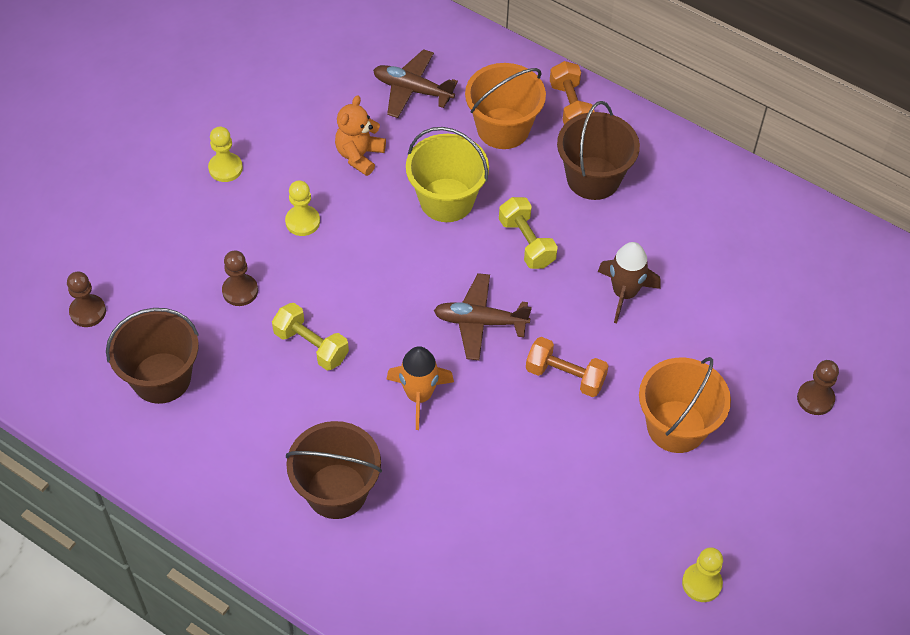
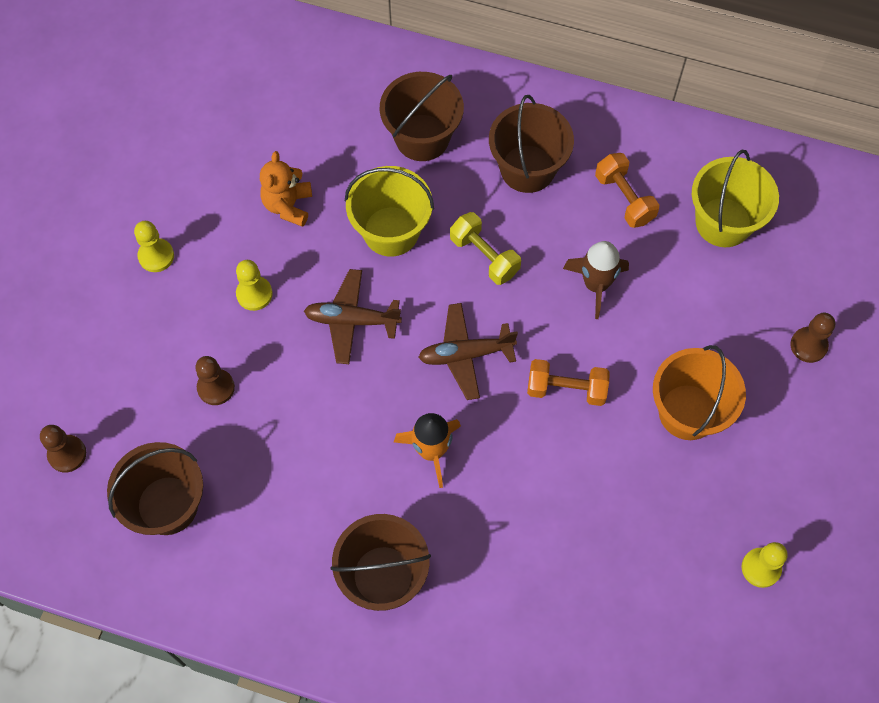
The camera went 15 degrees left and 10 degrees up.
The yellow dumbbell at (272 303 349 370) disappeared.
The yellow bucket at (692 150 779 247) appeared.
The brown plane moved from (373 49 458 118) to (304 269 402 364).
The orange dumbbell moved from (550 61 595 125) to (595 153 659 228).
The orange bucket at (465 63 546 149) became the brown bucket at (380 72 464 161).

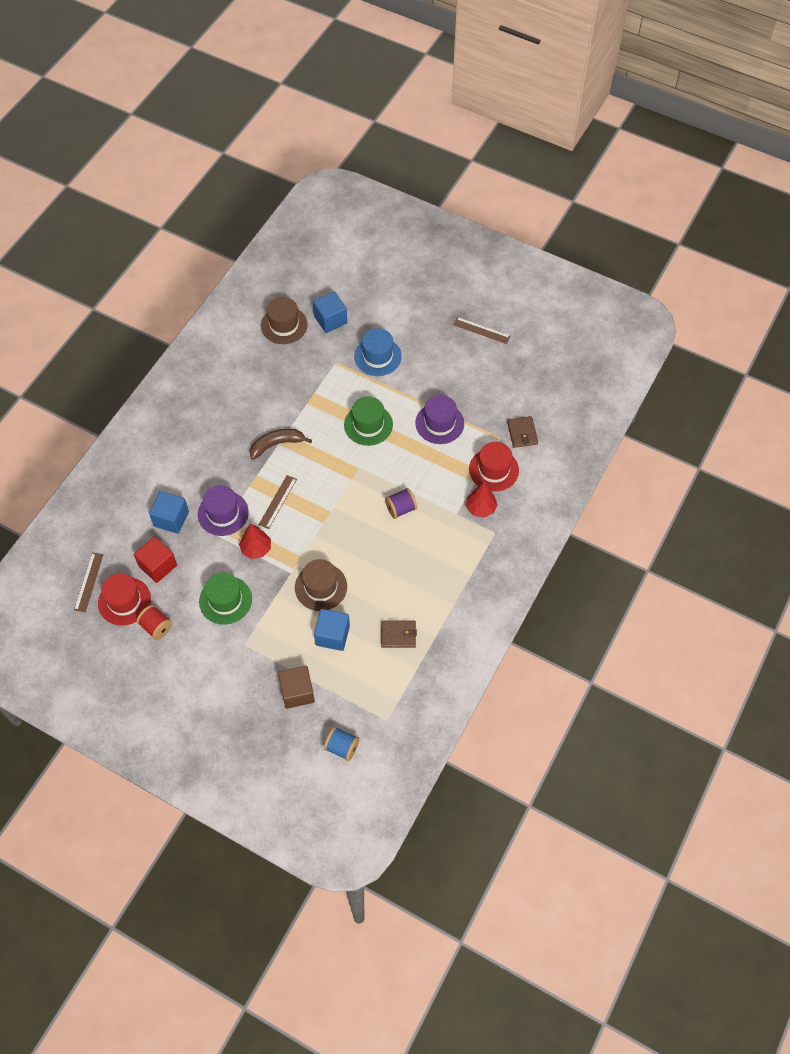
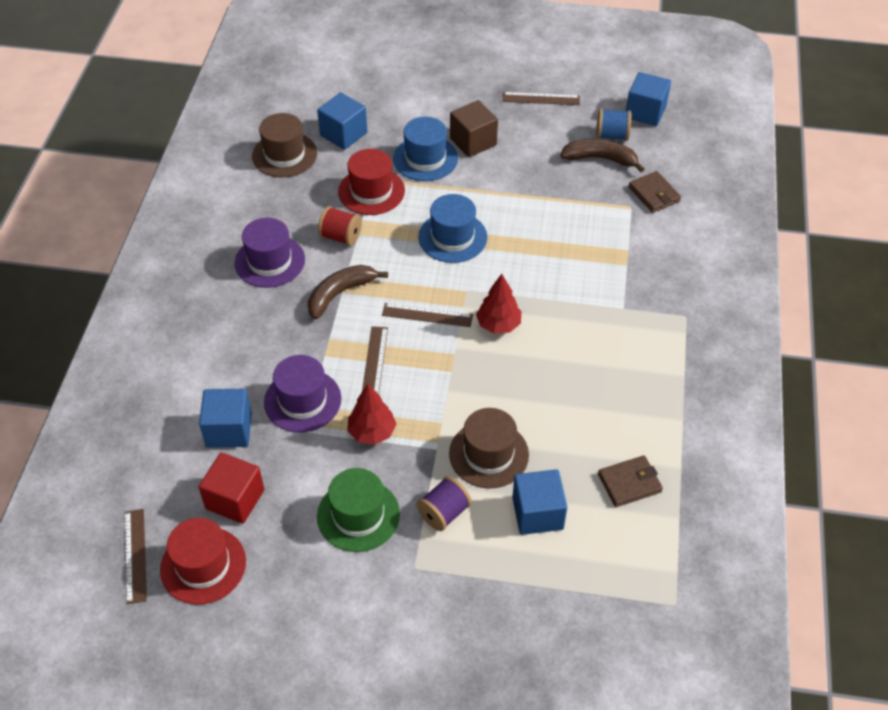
The camera went 20 degrees left and 10 degrees down.
The brown ruler at (382 303 473 327) appeared.
The brown banana at (560 139 645 172) appeared.
The blue cube at (626 72 671 126) appeared.
The red spool moved from (136 605 172 640) to (318 206 362 246).
The brown cube moved from (278 666 315 709) to (450 100 498 157).
The blue spool moved from (324 726 360 761) to (596 109 631 141).
The purple spool moved from (385 488 417 519) to (417 476 472 531).
The purple hat moved from (415 395 464 444) to (235 218 305 288).
The red tree moved from (466 482 498 518) to (476 274 521 334).
The red hat moved from (469 442 519 492) to (338 149 405 215).
The green hat at (344 397 393 446) became the blue hat at (418 194 488 263).

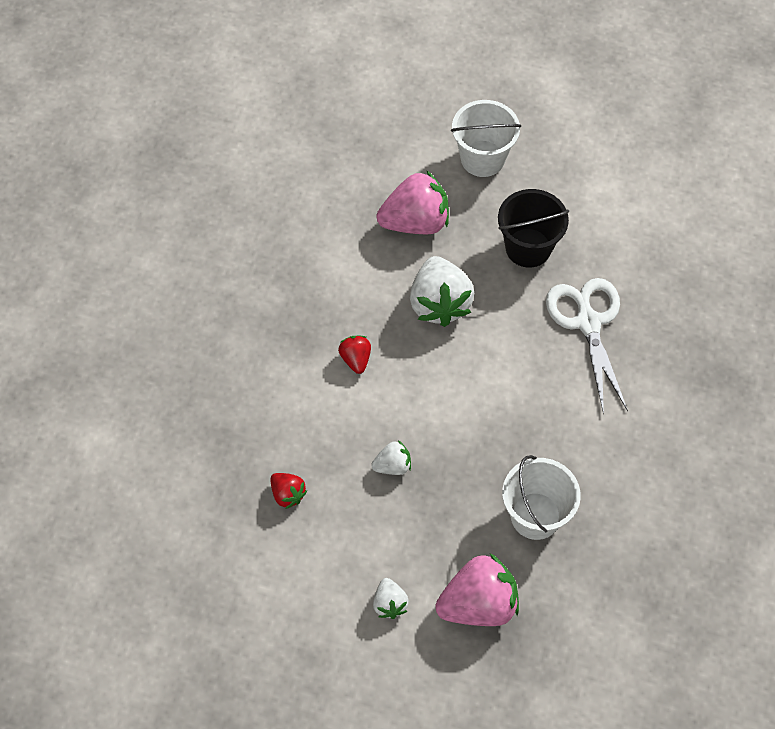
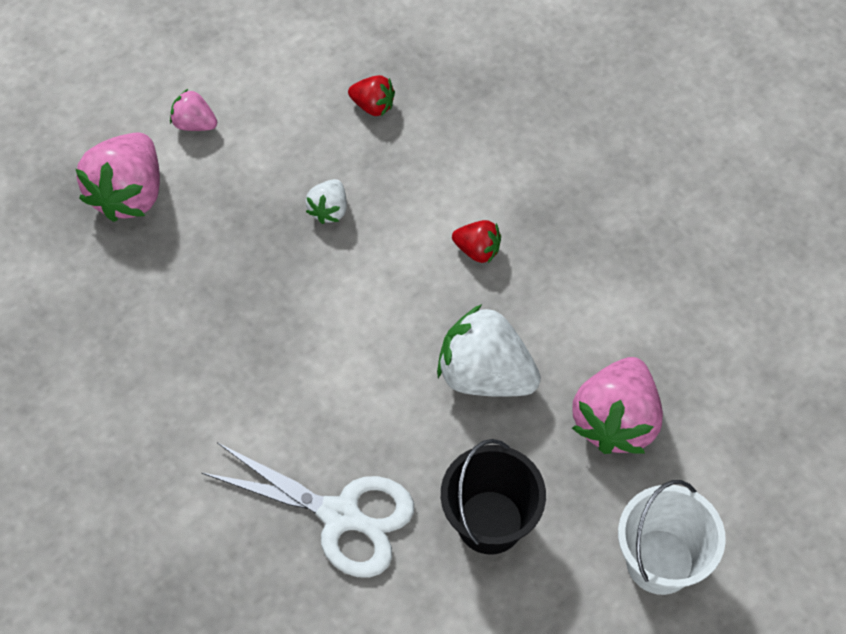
The camera went 125 degrees right and 0 degrees up.
The white bucket at (502 455 581 540) disappeared.
The white strawberry at (373 578 409 619) became the pink strawberry at (170 89 217 131).
The red strawberry at (270 473 307 509) turned 150 degrees counterclockwise.

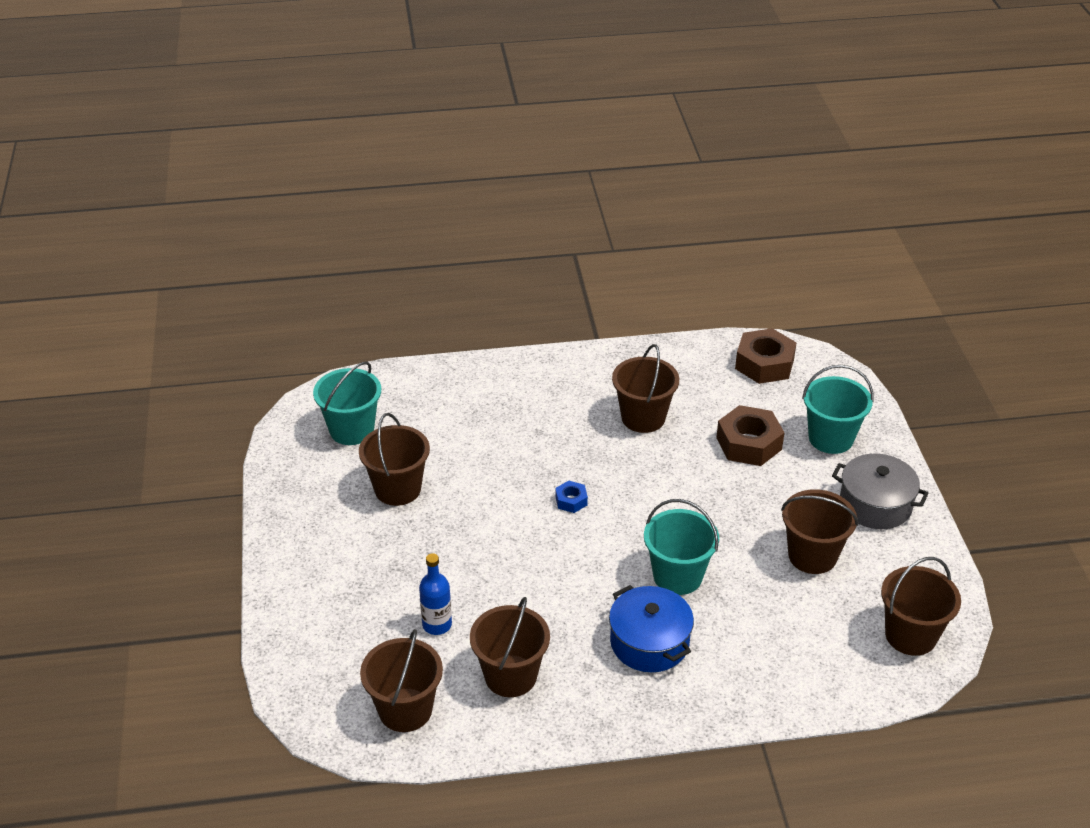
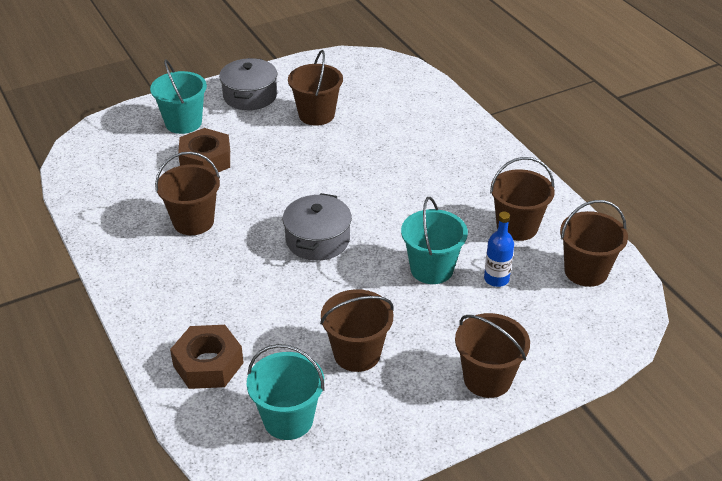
The camera went 110 degrees left and 0 degrees up.
The blue pot at (609 585 694 672) disappeared.
The turquoise bucket moved from (644 499 719 595) to (401 197 468 284).
The brown nut moved from (735 328 797 384) to (170 325 244 389).
The brown bucket moved from (881 557 961 656) to (455 313 530 398).
The blue nut at (555 481 588 513) was replaced by the grey pot at (283 193 352 261).

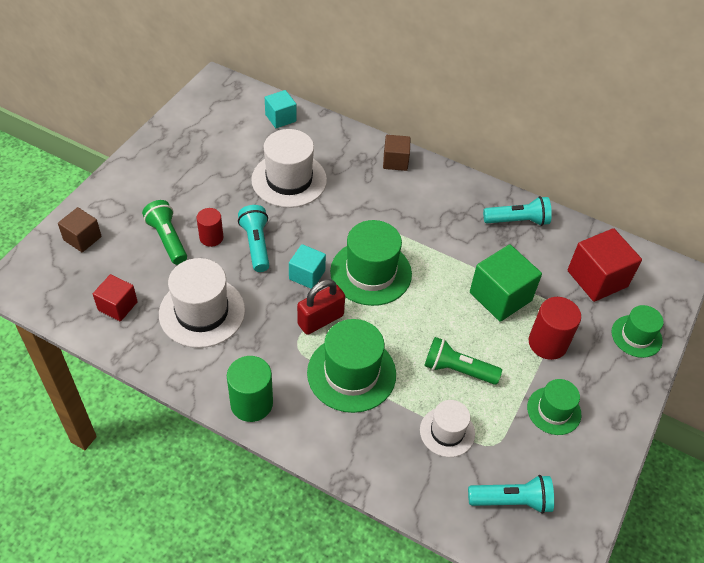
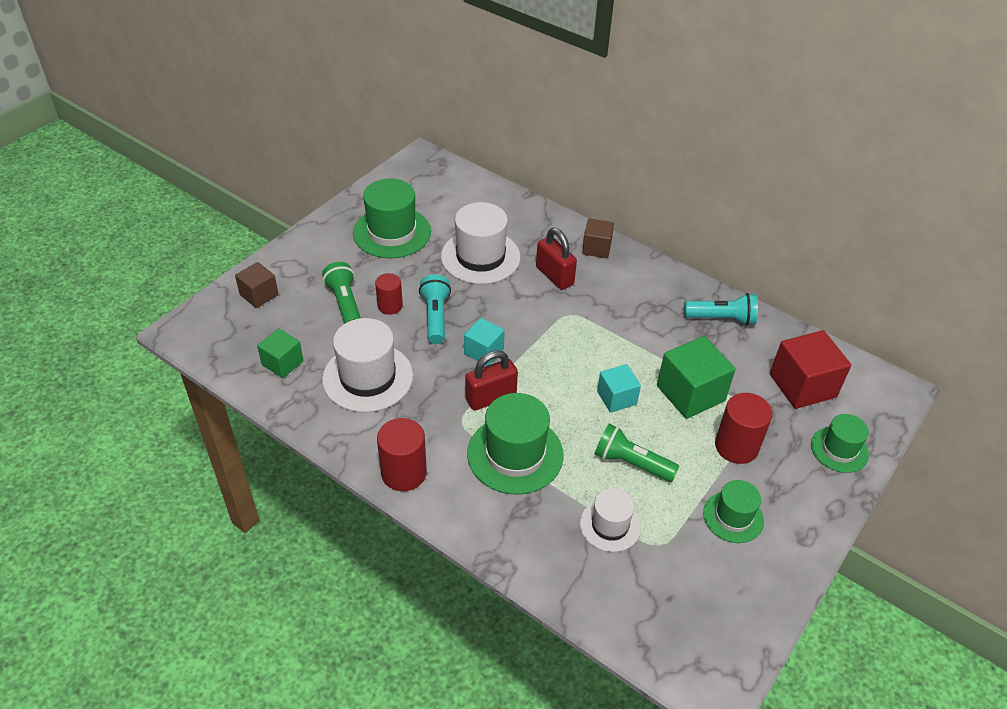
The camera went 10 degrees right and 5 degrees down.
The turquoise flashlight at (468 475 554 514) disappeared.
The red padlock at (536 228 577 290) appeared.
The turquoise cube moved from (265 90 296 128) to (597 364 641 413).
The green hat moved from (330 220 412 306) to (353 178 431 258).
The red cube at (93 274 138 321) became the green cube at (257 328 304 378).
The green cylinder at (227 356 273 422) became the red cylinder at (377 418 427 491).

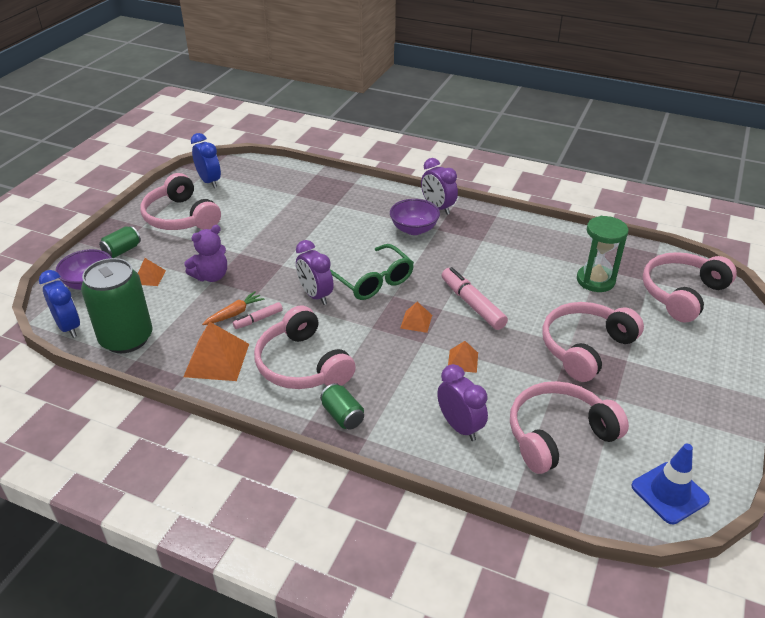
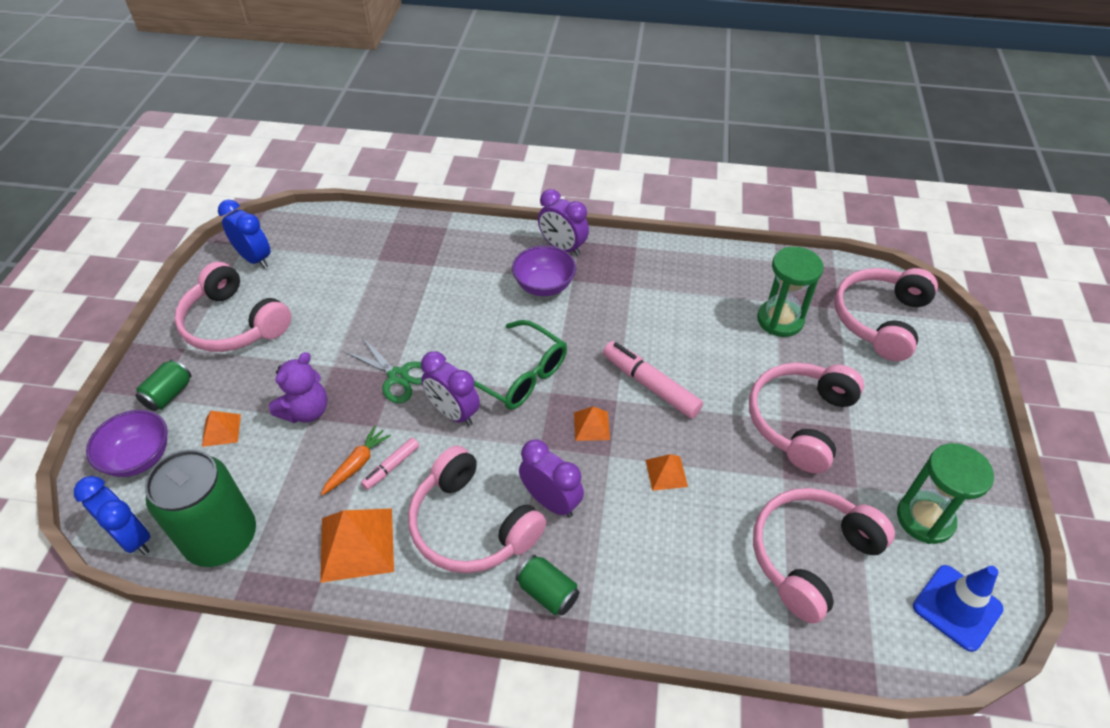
The camera went 15 degrees left and 10 degrees up.
The green scissors at (343 336 422 403) appeared.
The green hourglass at (897 443 994 544) appeared.
The purple clock moved from (437 364 488 441) to (519 439 584 518).

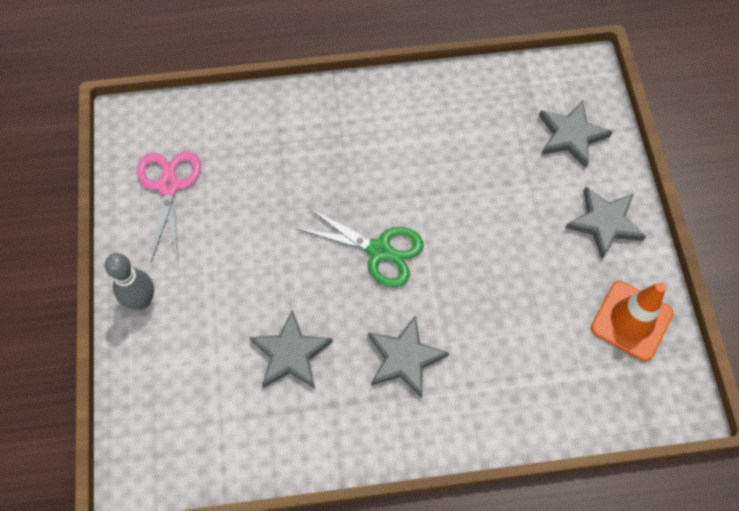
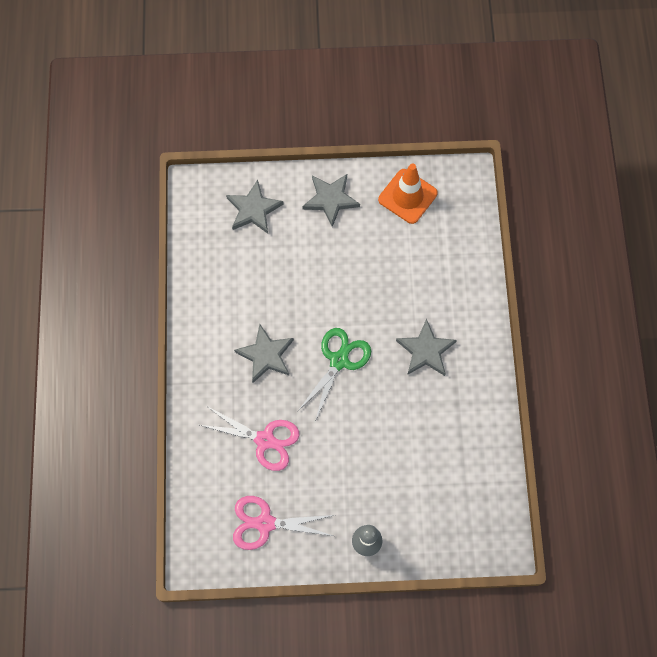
The camera went 85 degrees left and 5 degrees up.
The pink scissors at (200 407 300 471) appeared.
The grey star moved from (249 310 333 388) to (234 324 294 383).

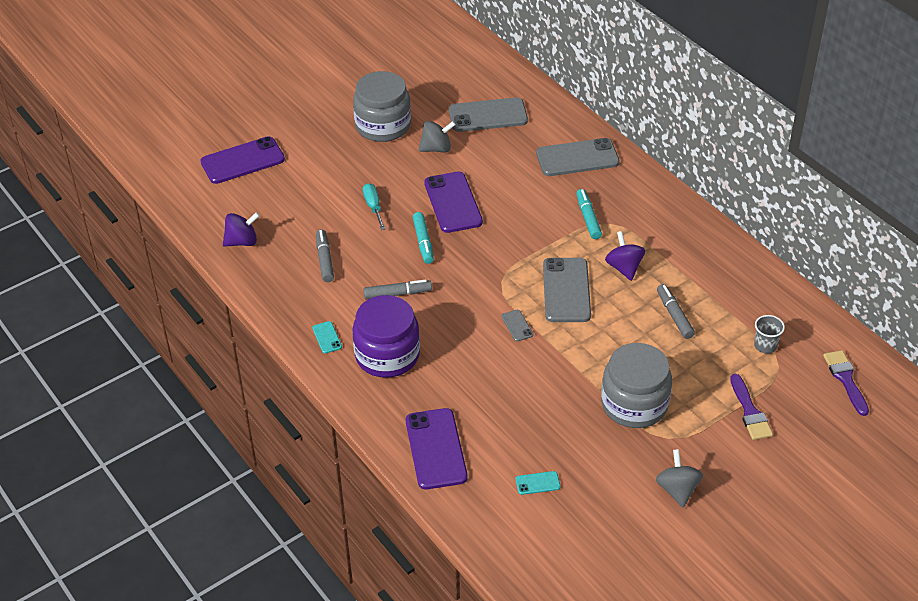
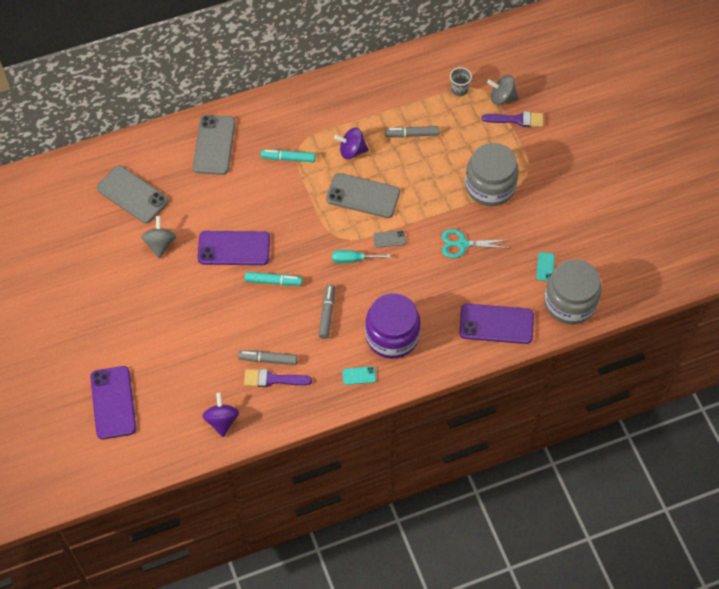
The camera went 75 degrees left and 15 degrees up.
The turquoise scissors at (441 229 507 258) appeared.
The grey jar moved from (353 71 411 142) to (545 259 602 324).
The turquoise screwdriver moved from (363 183 385 230) to (332 250 390 263).
The grey spinning top moved from (656 449 703 508) to (487 75 519 105).
The purple brush moved from (823 350 869 416) to (244 369 312 387).
The grey phone at (449 97 528 132) turned 60 degrees counterclockwise.

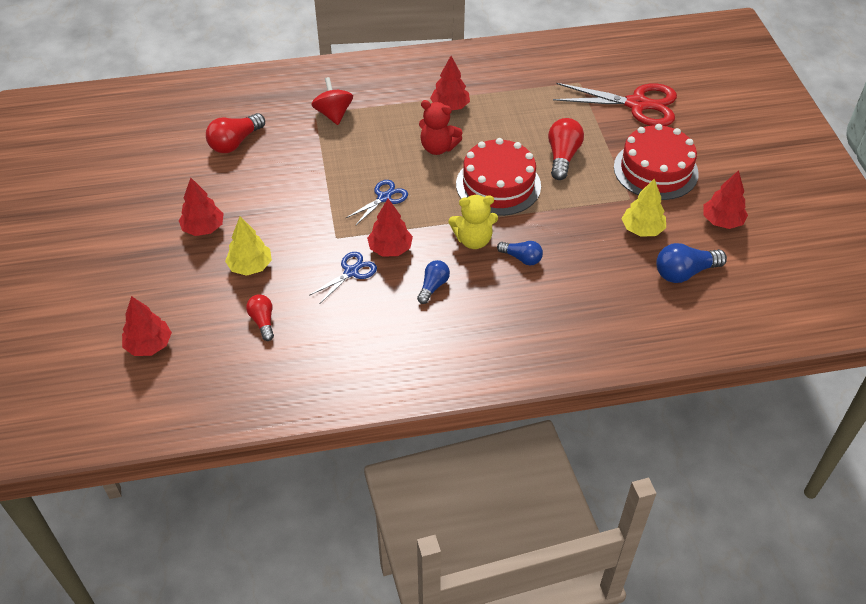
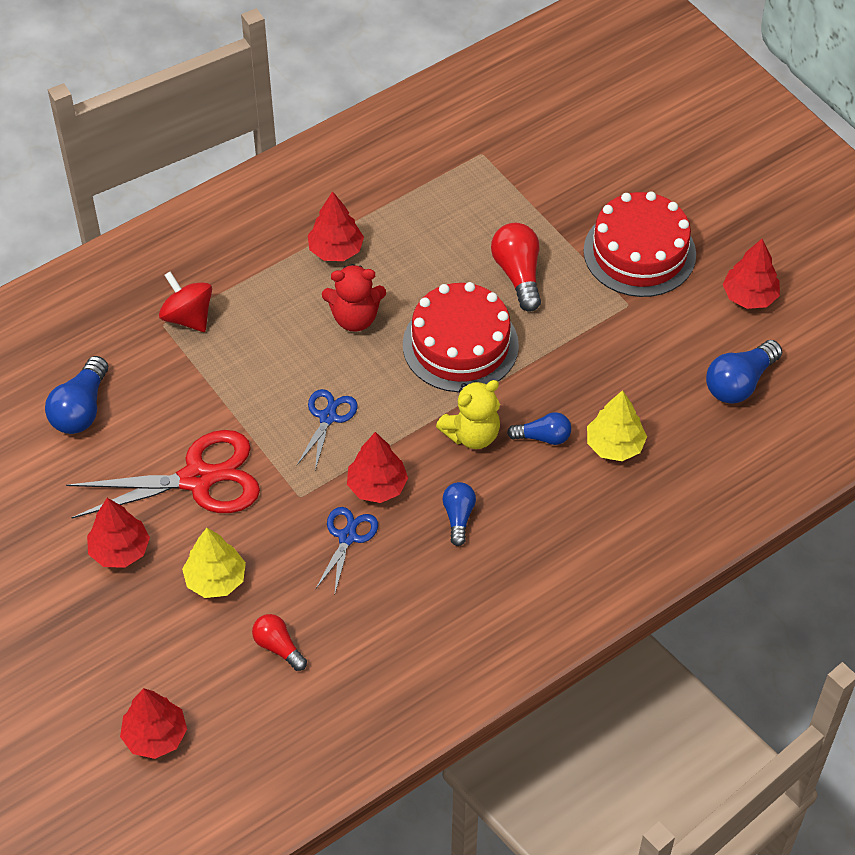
The camera went 25 degrees left and 5 degrees up.
The red scissors moved from (553 83 677 126) to (66 430 260 518).
The yellow tree moved from (622 179 666 237) to (587 390 647 461).
The red light bulb at (206 113 265 153) became the blue light bulb at (45 356 108 434).

